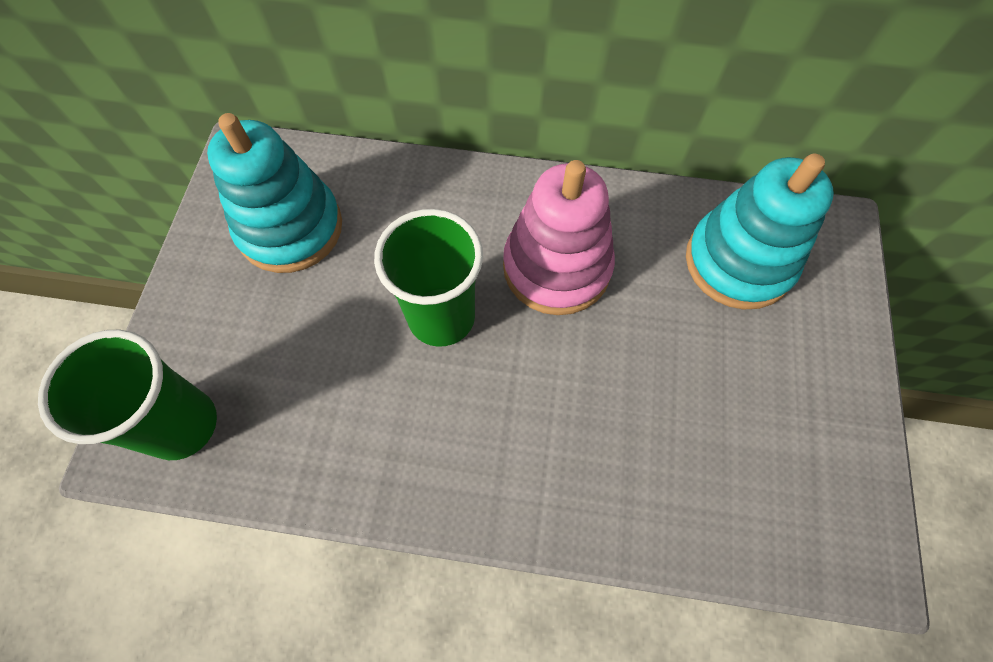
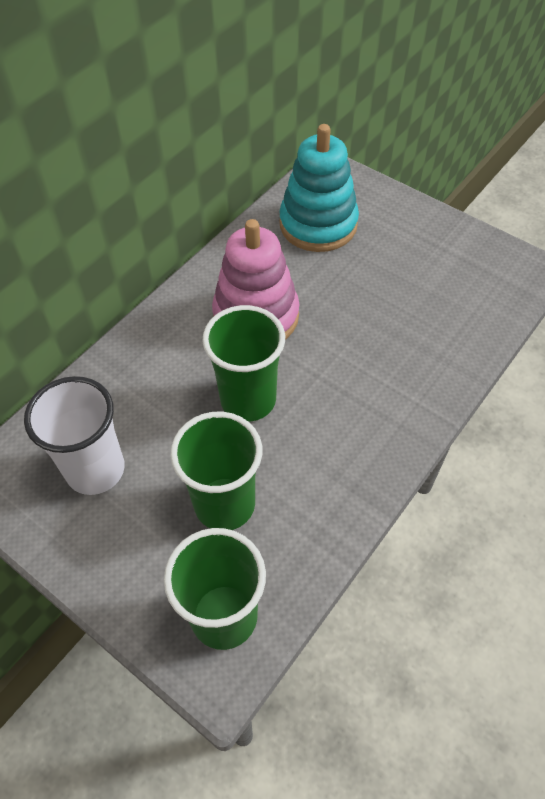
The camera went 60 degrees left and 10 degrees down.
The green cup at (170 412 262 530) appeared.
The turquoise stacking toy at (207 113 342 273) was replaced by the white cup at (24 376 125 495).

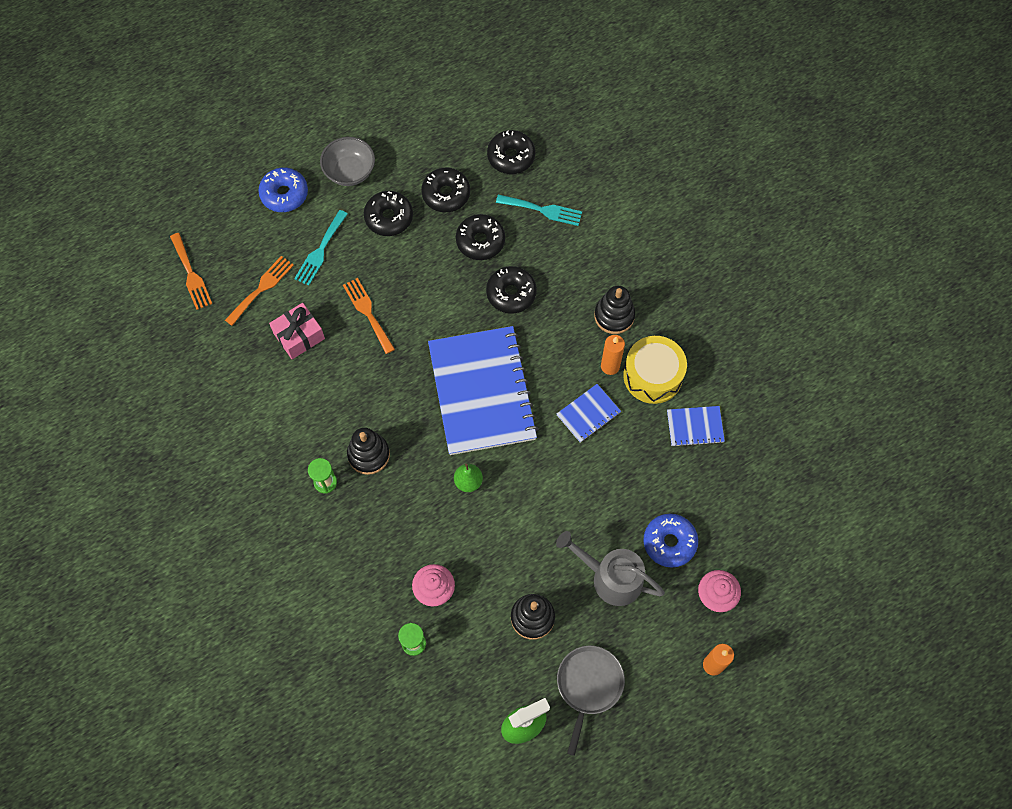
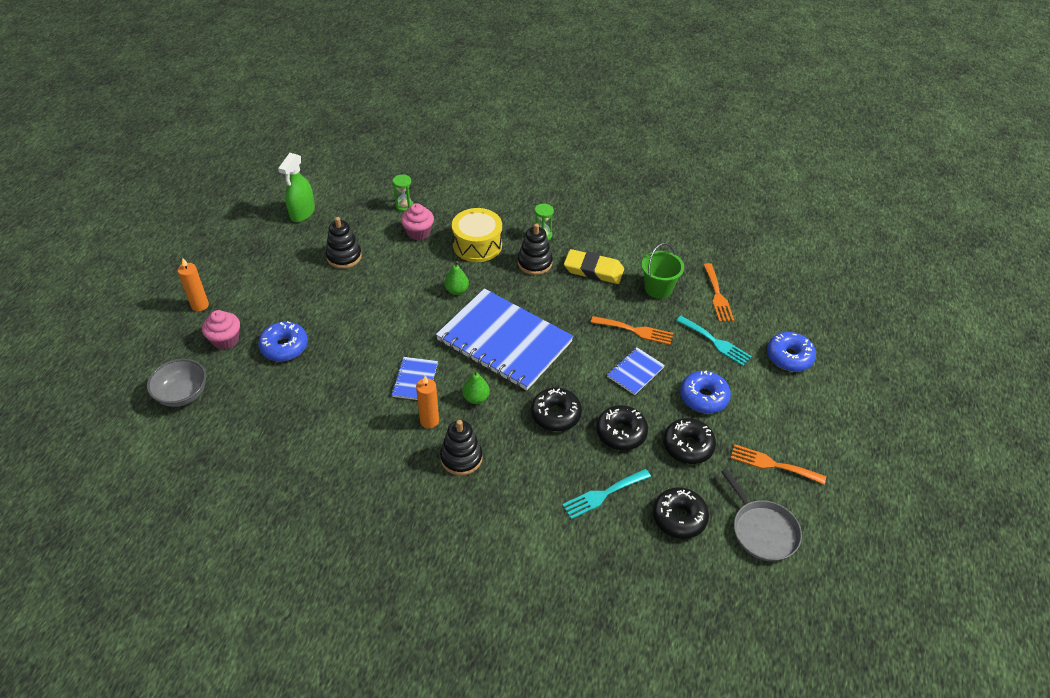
The camera went 135 degrees right and 20 degrees down.
The grey watering can at (556 531 665 606) disappeared.
The green pear at (462 370 490 404) appeared.
The yellow eraser at (564 249 624 284) appeared.
The orange fork moved from (170 233 212 310) to (731 444 826 484).
The grey bowl moved from (320 137 375 186) to (147 359 206 407).
The grey pan moved from (557 646 625 756) to (722 469 802 561).
The yellow drum moved from (623 336 687 404) to (452 208 502 262).
The blue notebook moved from (667 406 725 447) to (607 347 665 395).
The pink gift at (269 303 325 359) was replaced by the green bucket at (641 243 684 299).
The black donut at (364 191 413 236) became the blue donut at (680 370 731 413).
The turquoise fork at (294 210 348 286) turned 150 degrees clockwise.

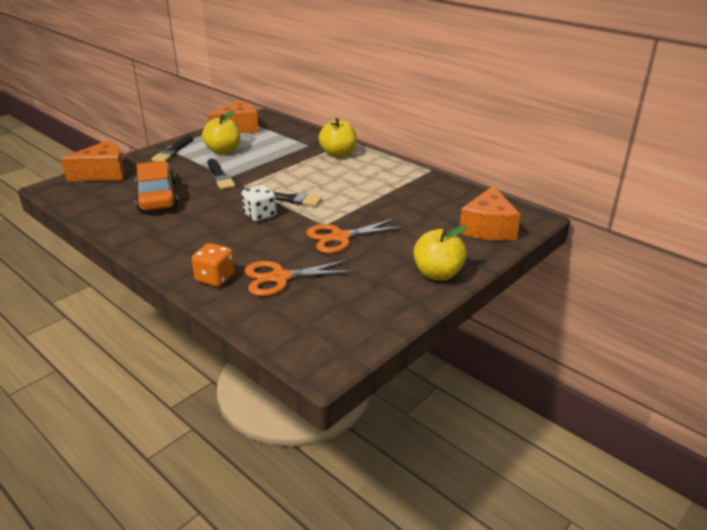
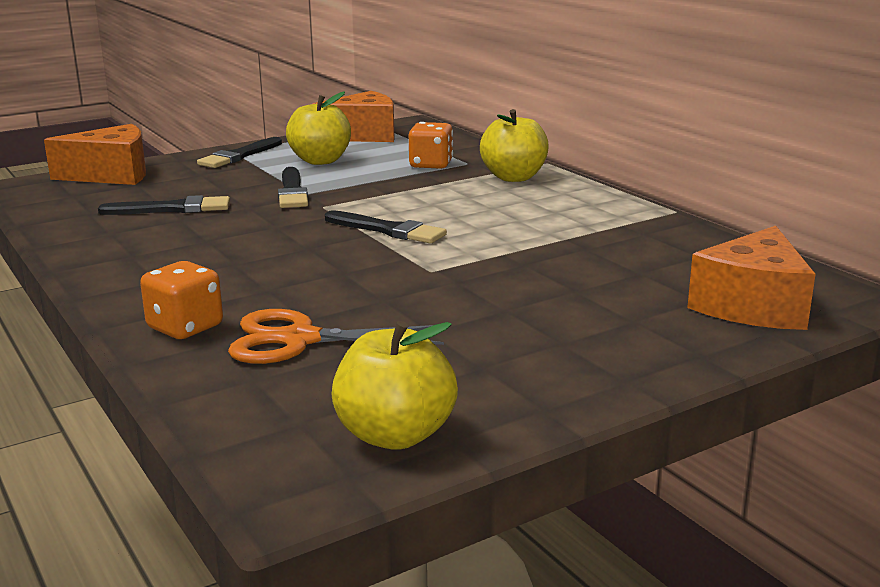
The camera went 15 degrees right and 10 degrees down.
The white dice at (241 185 277 222) disappeared.
The orange scissors at (306 218 405 253) disappeared.
The orange dice at (409 122 453 169) appeared.
The yellow apple moved from (414 225 467 281) to (332 321 458 450).
The orange car at (135 161 178 212) was replaced by the black brush at (98 195 230 215).

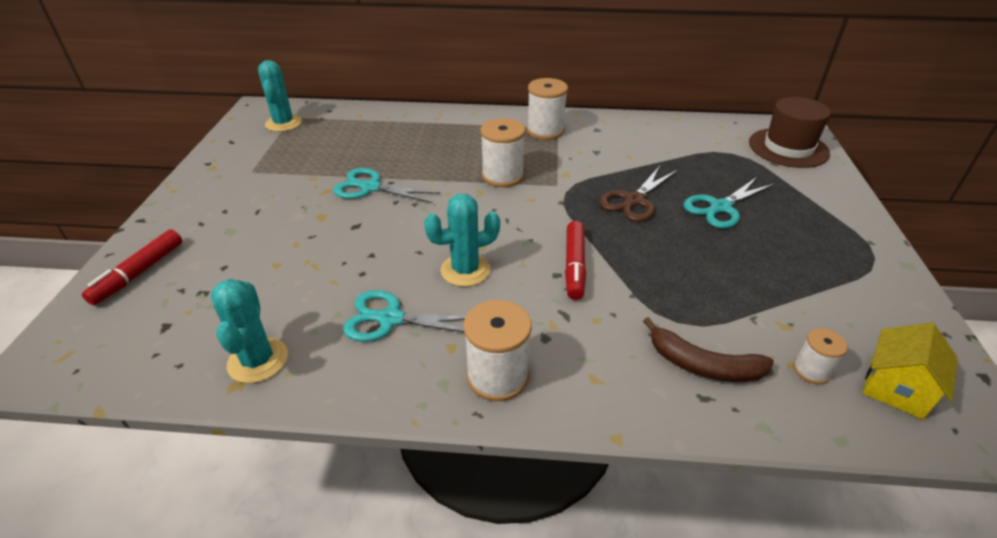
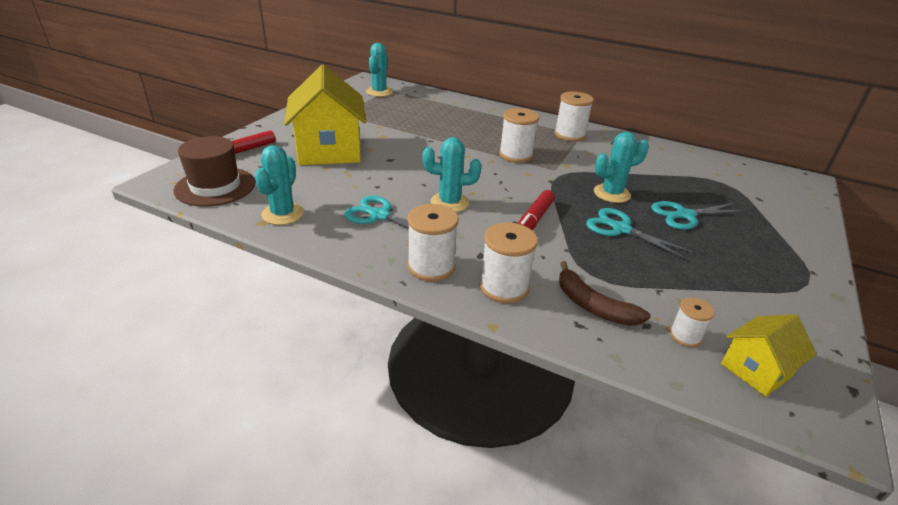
The camera went 20 degrees right and 5 degrees down.
The yellow house at (284 65 366 165) appeared.
The white spool at (479 222 538 303) appeared.
The turquoise scissors moved from (333 168 440 203) to (586 208 694 260).
The brown hat moved from (749 97 831 168) to (174 136 255 207).
The brown scissors at (599 166 677 222) was replaced by the turquoise cactus at (594 132 649 203).

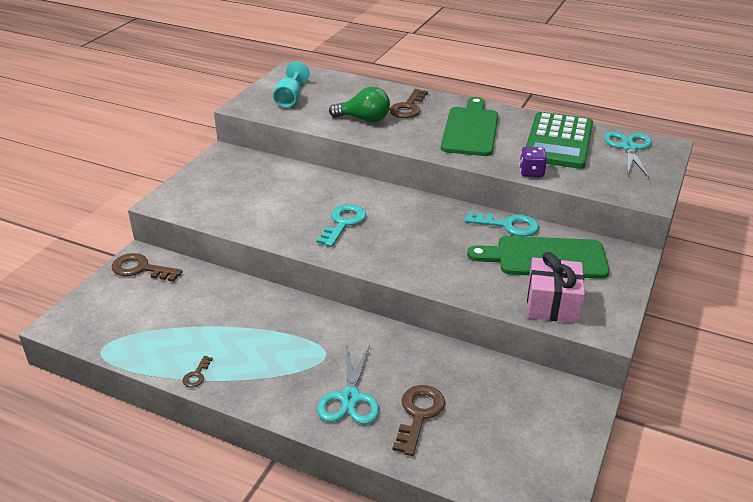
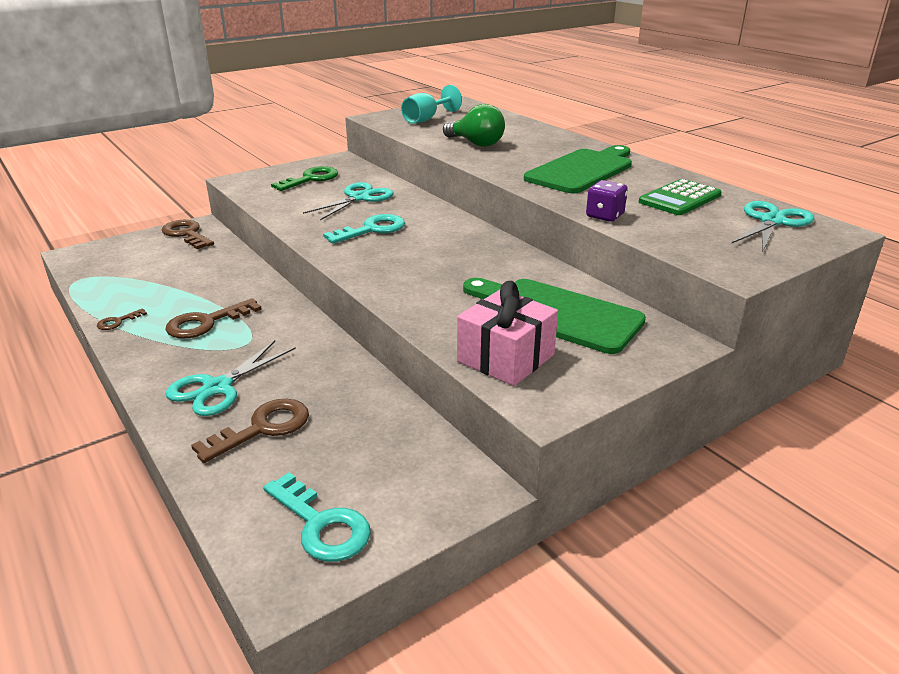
The camera went 30 degrees right and 5 degrees down.
The green key at (271 166 338 191) appeared.
The turquoise scissors at (303 182 394 220) appeared.
The brown key moved from (389 89 428 118) to (165 298 262 339).
The turquoise key moved from (465 211 539 237) to (263 472 371 562).
The green calculator at (526 112 593 169) changed to 0.61 times the size.

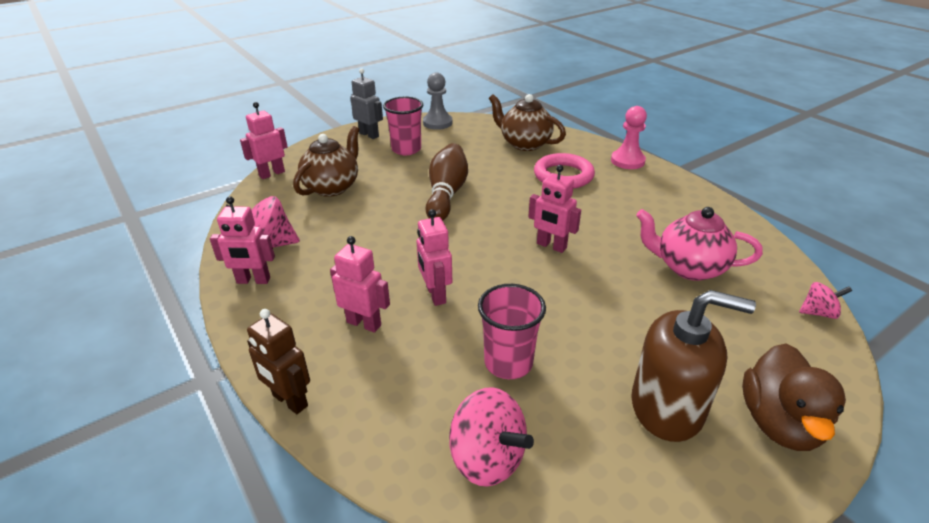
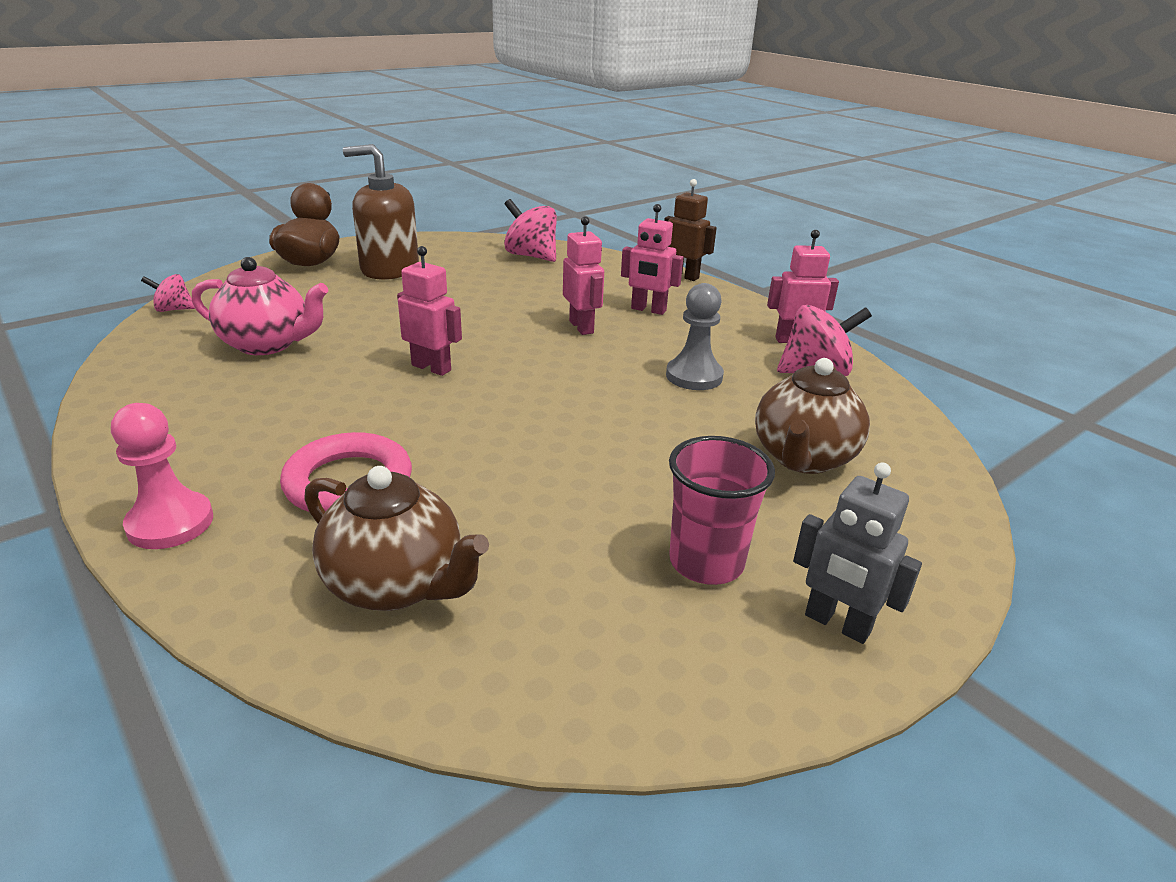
The camera went 175 degrees right and 5 degrees down.
The pink robot at (240 102 288 179) disappeared.
The brown bowling pin at (425 143 468 221) disappeared.
The pink cup at (478 284 546 379) disappeared.
The grey pawn moved from (423 72 453 130) to (666 283 724 390).

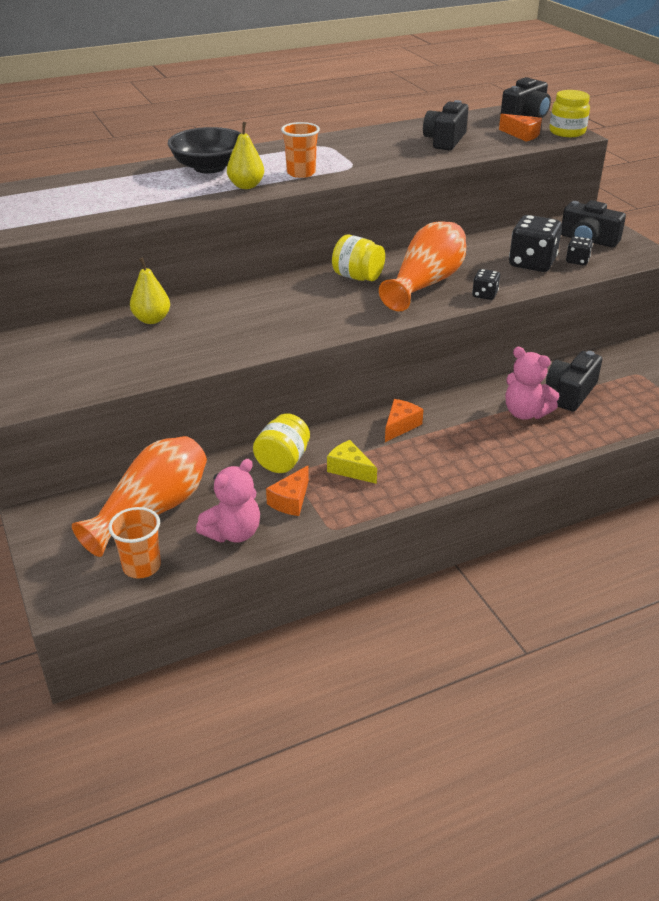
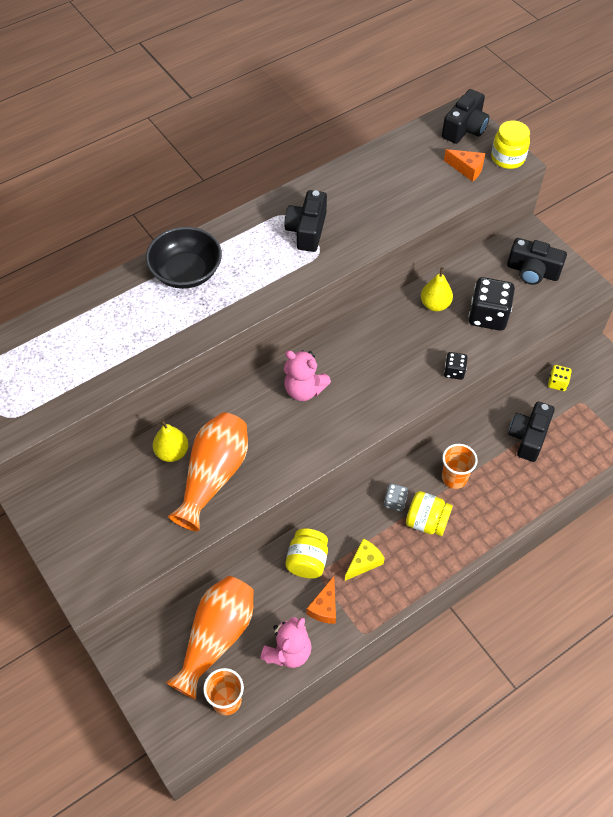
The camera went 10 degrees left and 20 degrees up.
The black dice at (566 236 593 265) disappeared.
The yellow dice at (548 365 572 391) appeared.
The yellow pear moved from (227 122 264 189) to (421 267 453 311).
The orange cup moved from (281 122 320 178) to (442 444 478 489).
The yellow jar moved from (332 235 385 281) to (406 491 453 536).
The orange vase moved from (379 221 466 311) to (168 412 248 532).
The black camera moved from (423 100 469 150) to (285 190 327 252).
The pink teddy bear moved from (506 347 560 420) to (284 350 331 401).
The orange cheese at (385 399 423 442) was replaced by the grey dice at (384 483 408 511).
The yellow cheese at (327 440 377 484) turned 105 degrees clockwise.

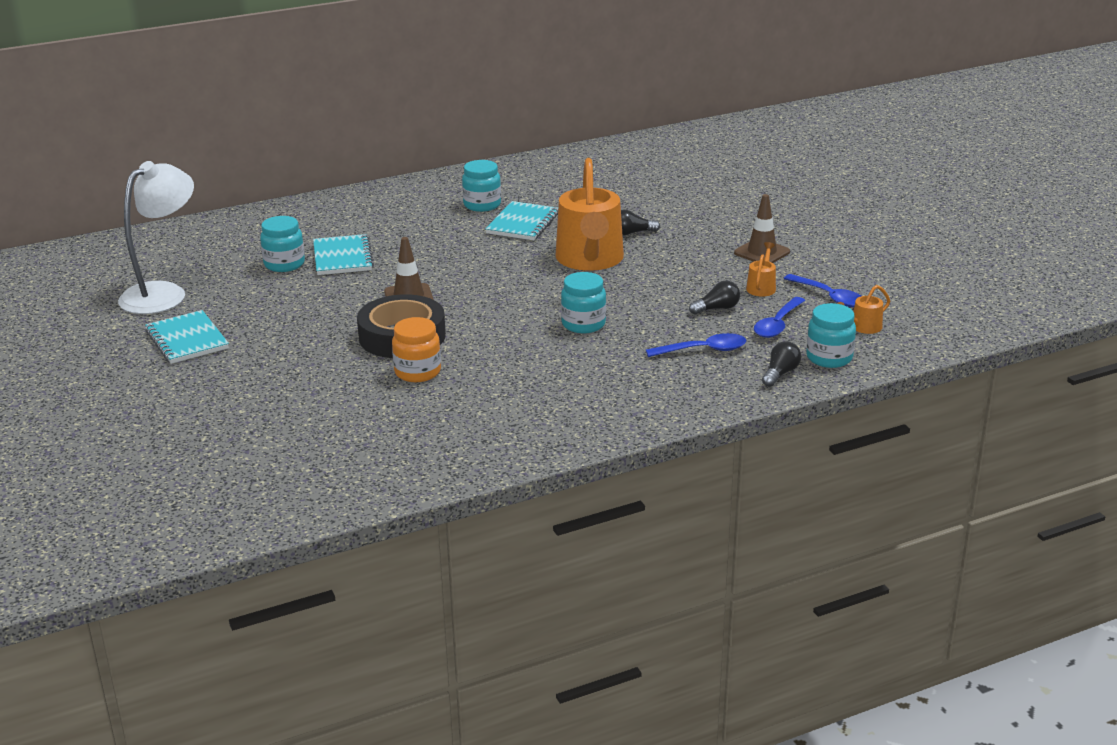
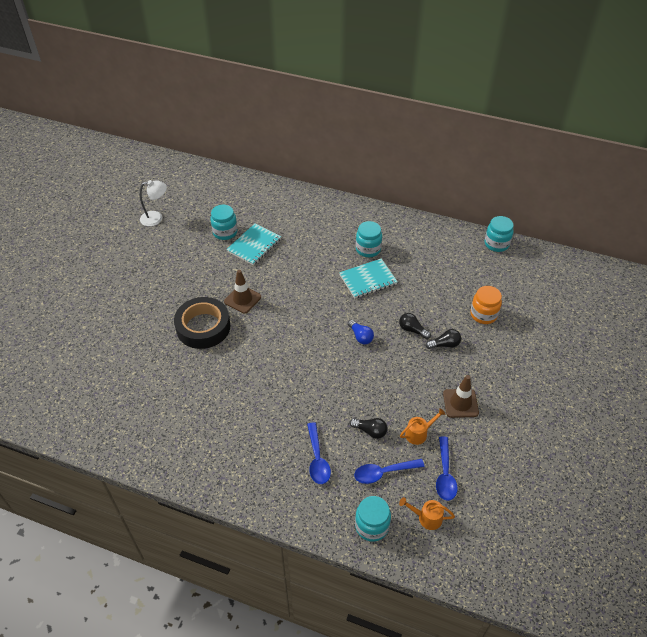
The camera went 45 degrees right and 20 degrees up.
The turquoise notebook at (145 310 229 364) disappeared.
The orange jar moved from (392 317 441 382) to (470 286 502 324).
The turquoise jar moved from (561 272 606 333) to (485 216 514 252).
The black light bulb moved from (762 341 801 387) to (426 329 461 349).
The orange watering can at (555 158 624 271) was replaced by the blue light bulb at (348 320 374 344).
The blue spoon at (646 333 746 357) turned 45 degrees clockwise.
The white lamp at (118 161 194 314) changed to 0.59 times the size.

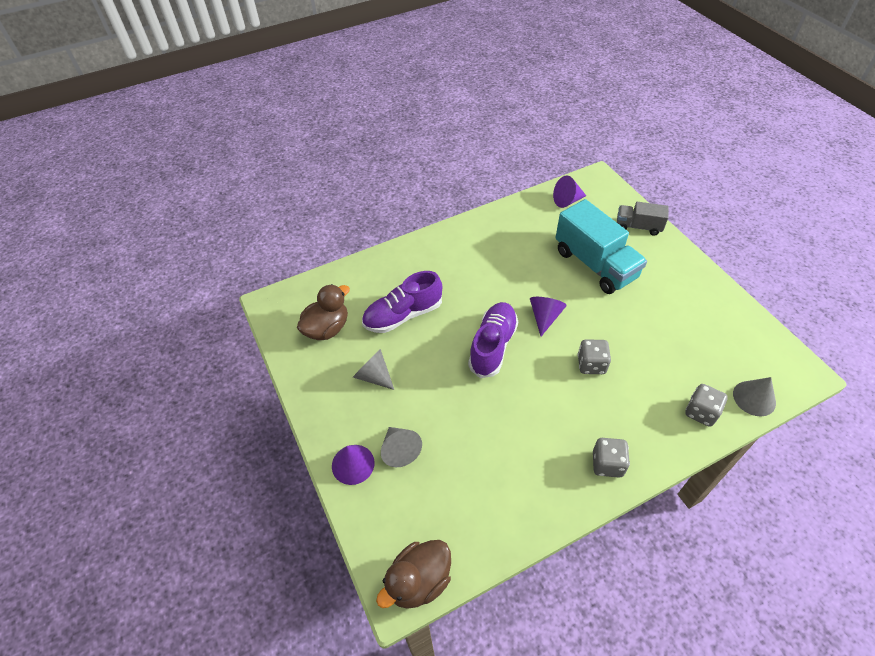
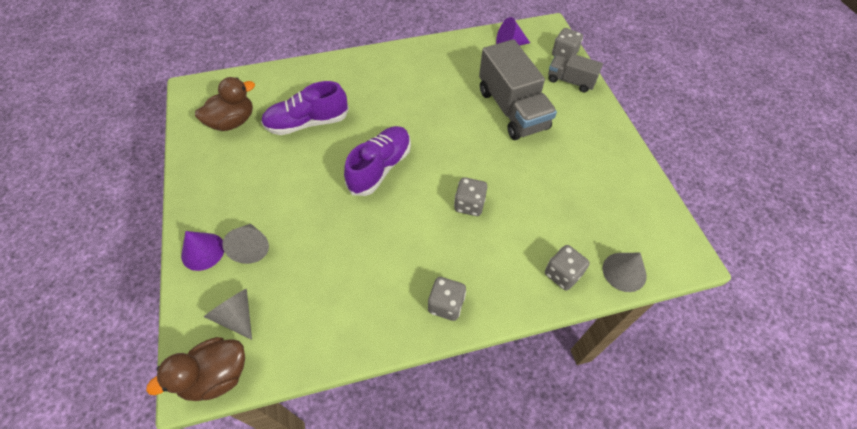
The camera went 10 degrees right and 5 degrees up.
The purple cone at (530 297 567 336) disappeared.
The grey dice at (552 28 583 60) appeared.
The grey cone moved from (353 349 394 390) to (204 289 252 340).
The turquoise truck at (555 199 647 294) became the grey truck at (479 39 557 140).

